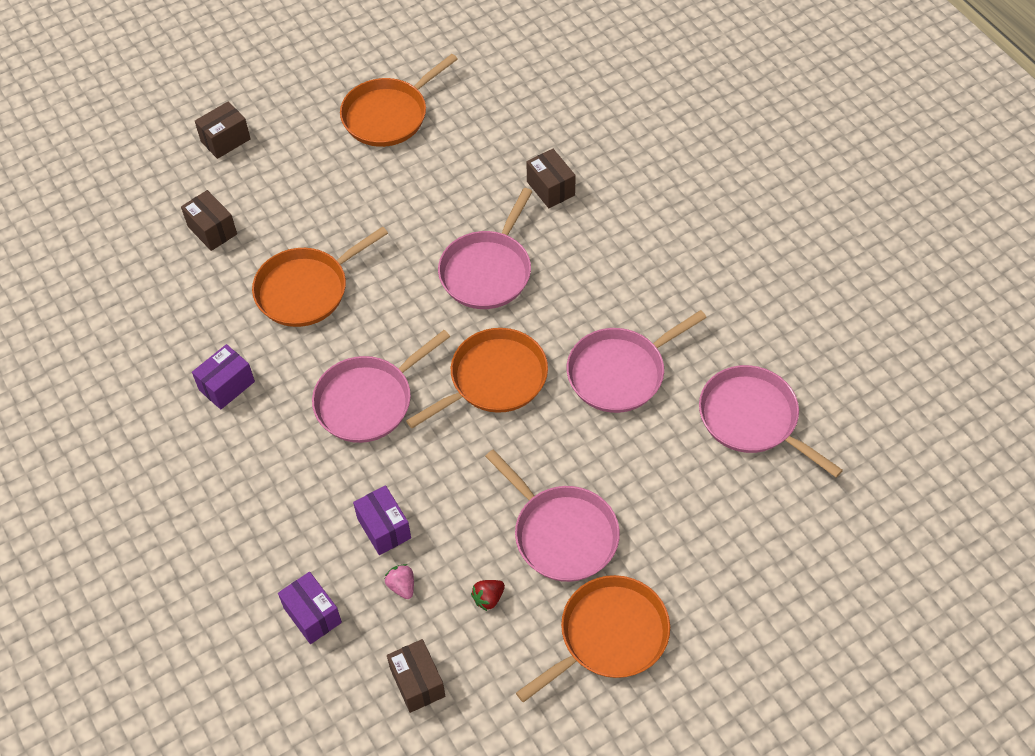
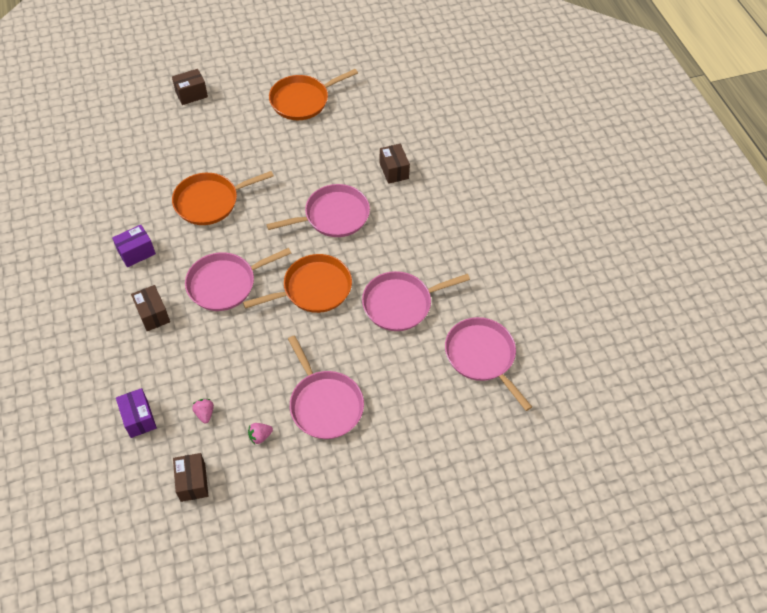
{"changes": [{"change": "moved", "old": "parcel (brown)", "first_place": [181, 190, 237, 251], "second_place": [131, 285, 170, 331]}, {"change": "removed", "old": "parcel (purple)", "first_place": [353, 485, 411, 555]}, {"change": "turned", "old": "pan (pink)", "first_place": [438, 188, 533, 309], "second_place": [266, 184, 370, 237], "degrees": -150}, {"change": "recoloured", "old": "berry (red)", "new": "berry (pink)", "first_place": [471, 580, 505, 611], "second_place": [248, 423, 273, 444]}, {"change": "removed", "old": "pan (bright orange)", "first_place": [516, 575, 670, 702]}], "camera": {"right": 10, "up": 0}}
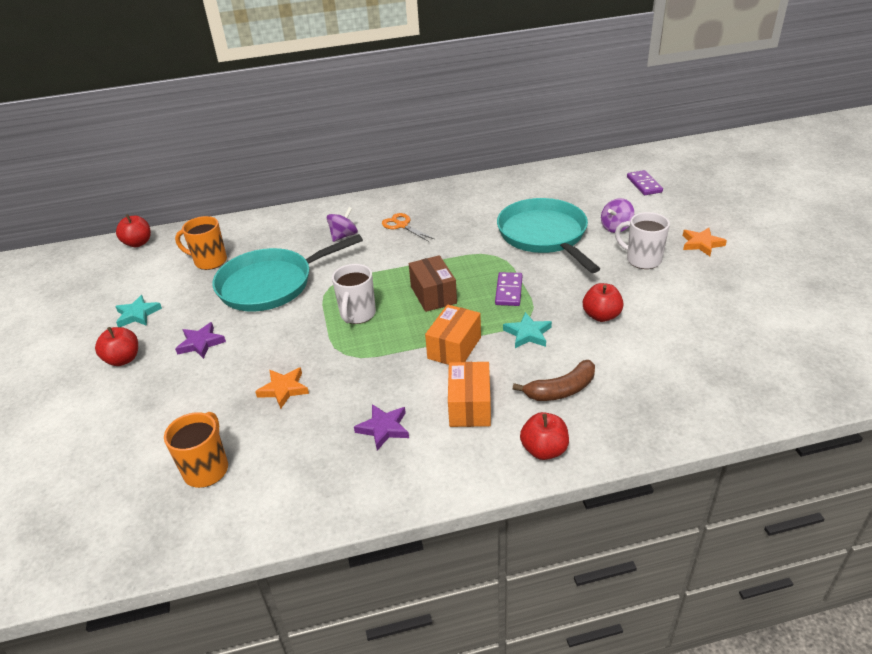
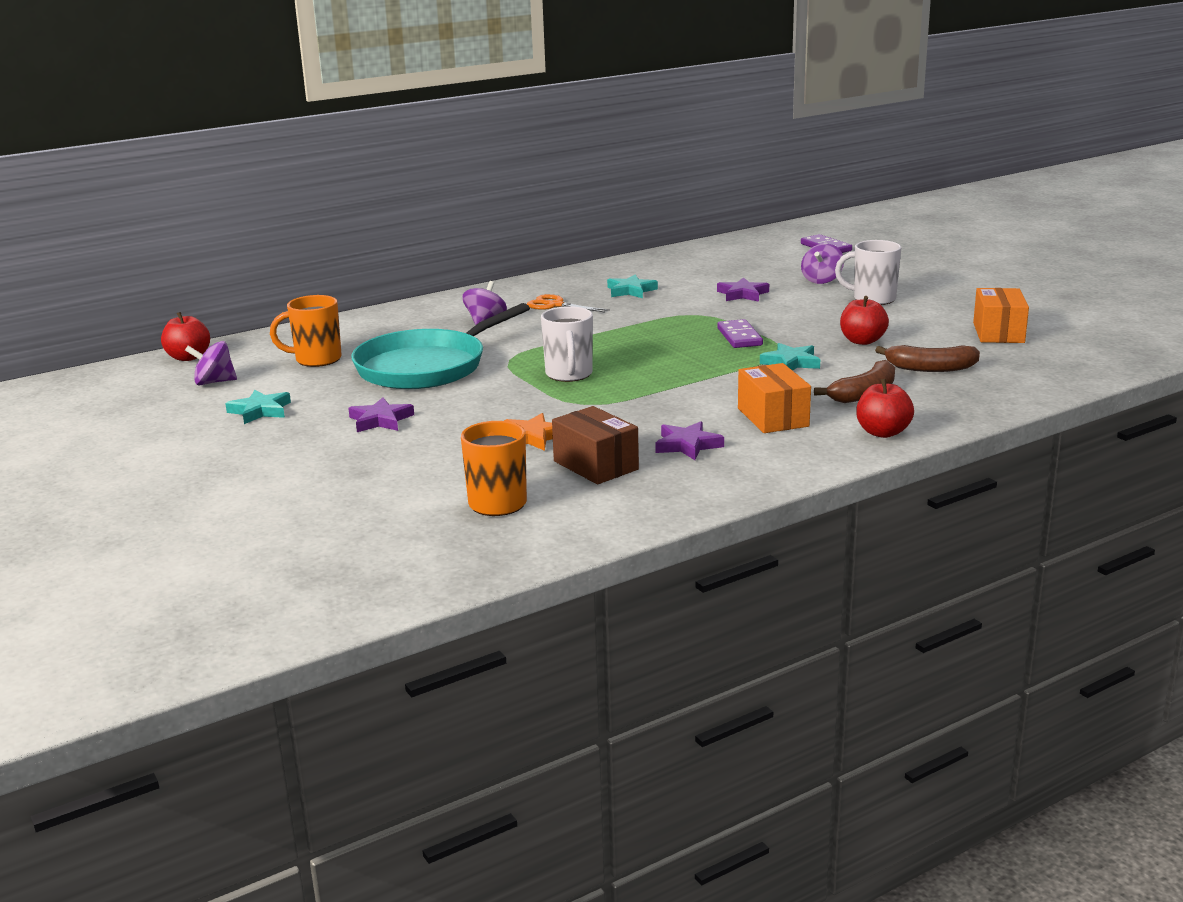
{"changes": [{"change": "removed", "old": "apple (red)", "first_place": [95, 327, 138, 366]}, {"change": "moved", "old": "parcel (brown)", "first_place": [409, 255, 457, 312], "second_place": [552, 406, 639, 484]}, {"change": "moved", "old": "parcel (bright orange)", "first_place": [425, 305, 481, 365], "second_place": [973, 288, 1029, 343]}, {"change": "replaced", "old": "pan (teal)", "new": "five-pointed star (purple)", "first_place": [497, 198, 600, 273], "second_place": [717, 277, 769, 302]}, {"change": "removed", "old": "five-pointed star (bright orange)", "first_place": [683, 228, 727, 256]}, {"change": "added", "new": "toy top (purple)", "second_place": [185, 341, 237, 385]}, {"change": "added", "new": "five-pointed star (teal)", "second_place": [607, 275, 658, 298]}, {"change": "added", "new": "toy banana (brown)", "second_place": [875, 345, 980, 372]}], "camera": {"right": -20, "up": -15}}
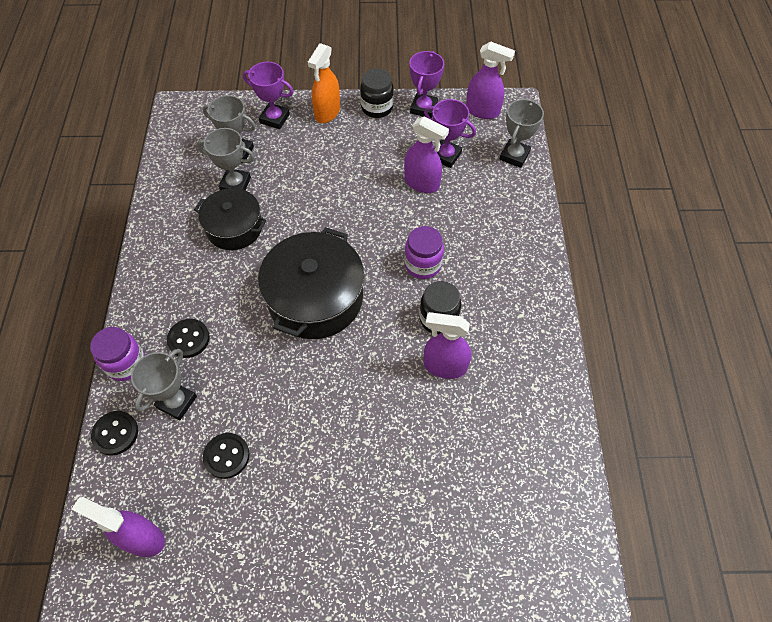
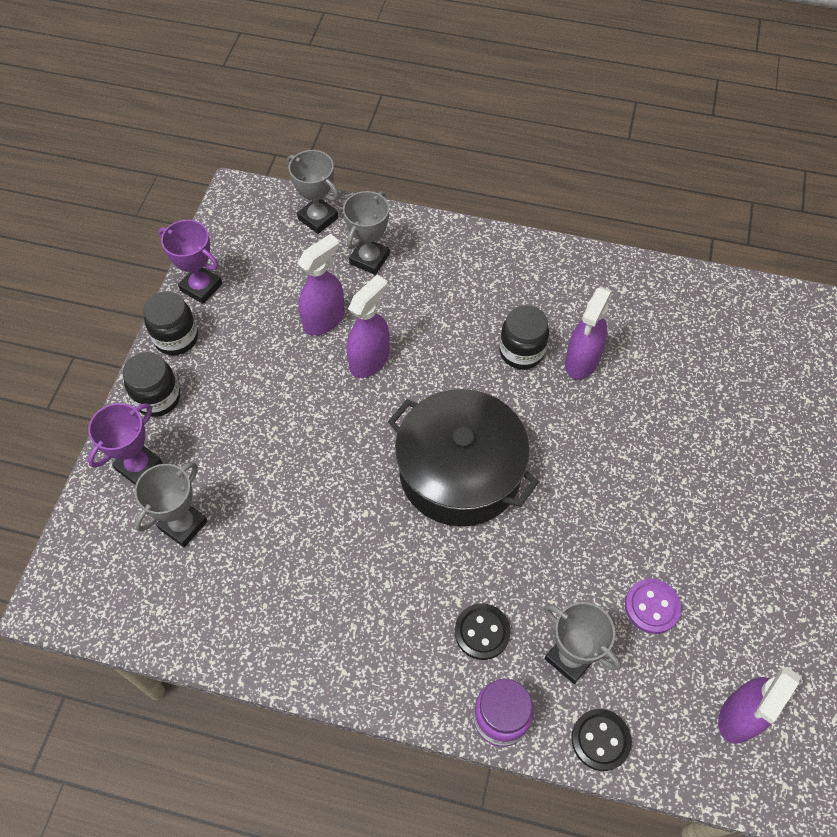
{"changes": [{"change": "removed", "old": "stockpot (ebony)", "first_place": [194, 188, 267, 250]}, {"change": "moved", "old": "trophy (grey)", "first_place": [197, 128, 254, 190], "second_place": [343, 191, 390, 275]}, {"change": "recoloured", "old": "button (ebony)", "new": "button (purple)", "first_place": [203, 433, 250, 479], "second_place": [625, 579, 682, 634]}, {"change": "replaced", "old": "spray bottle (bright orange)", "new": "jam jar (ebony)", "first_place": [308, 43, 340, 123], "second_place": [123, 352, 180, 417]}, {"change": "removed", "old": "jam jar (purple)", "first_place": [404, 226, 444, 279]}, {"change": "removed", "old": "trophy (purple)", "first_place": [424, 99, 476, 168]}, {"change": "moved", "old": "spray bottle (purple)", "first_place": [466, 41, 515, 119], "second_place": [346, 275, 390, 378]}], "camera": {"right": -75, "up": 0}}
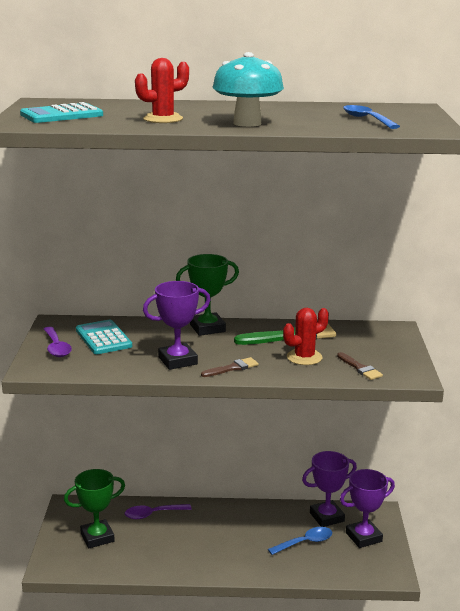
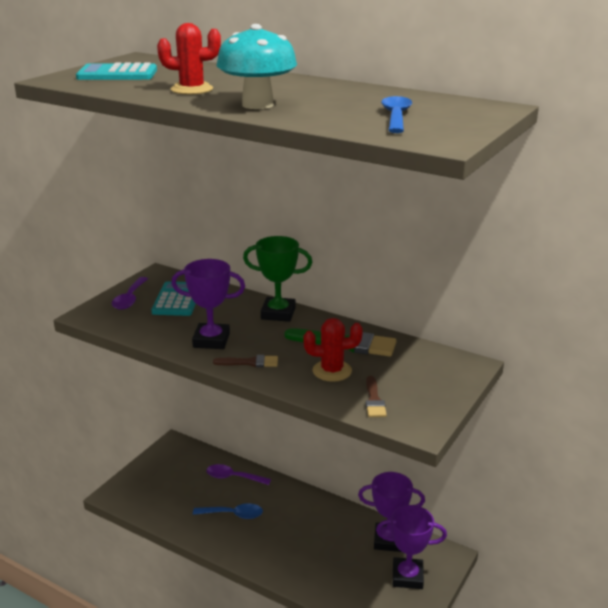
{"changes": [{"change": "removed", "old": "trophy (emerald)", "first_place": [64, 469, 125, 548]}, {"change": "moved", "old": "teaspoon (cobalt)", "first_place": [268, 527, 332, 555], "second_place": [193, 503, 263, 519]}], "camera": {"right": 30, "up": 5}}
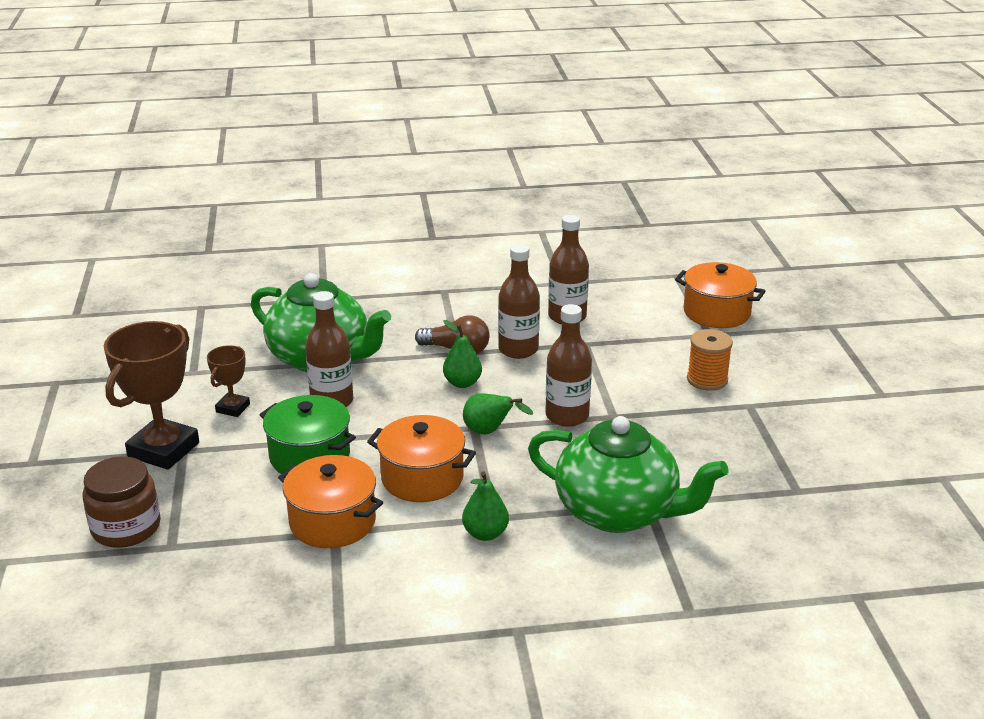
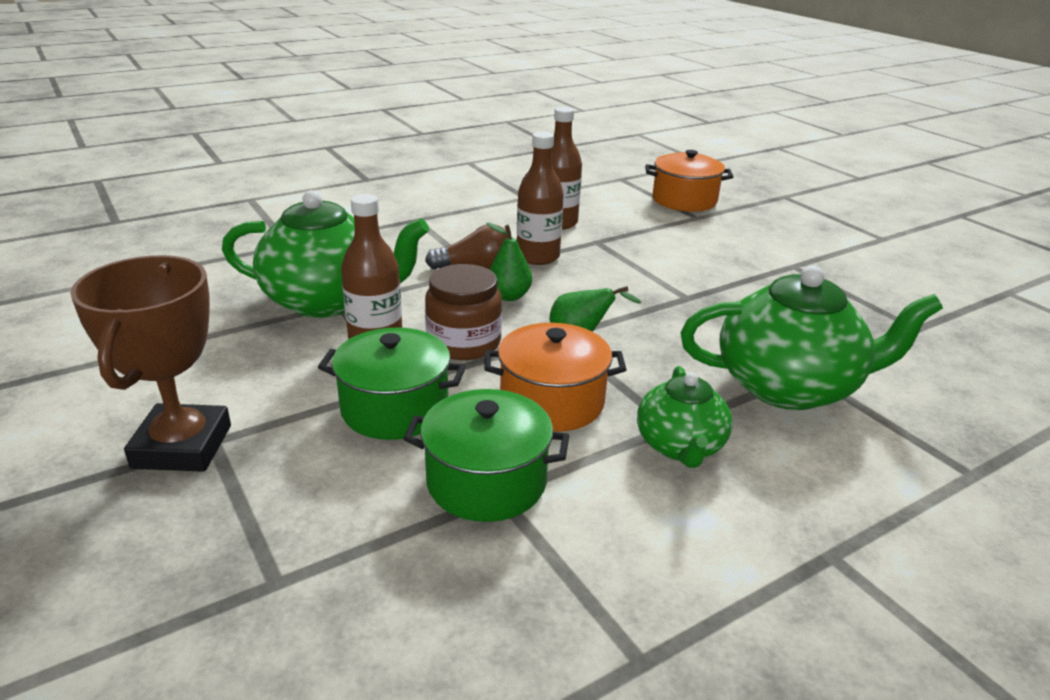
{"changes": [{"change": "moved", "old": "jam jar (brown)", "first_place": [82, 456, 161, 548], "second_place": [425, 264, 502, 360]}, {"change": "removed", "old": "trophy (brown)", "first_place": [207, 345, 250, 417]}, {"change": "recoloured", "old": "stockpot (bright orange)", "new": "stockpot (emerald)", "first_place": [278, 455, 383, 548], "second_place": [403, 389, 569, 522]}, {"change": "replaced", "old": "pear (emerald)", "new": "tea pot (emerald)", "first_place": [462, 471, 509, 541], "second_place": [637, 366, 733, 468]}, {"change": "removed", "old": "drink bottle (brown)", "first_place": [545, 304, 592, 427]}, {"change": "removed", "old": "spool (bright orange)", "first_place": [687, 329, 733, 391]}], "camera": {"right": -25, "up": 0}}
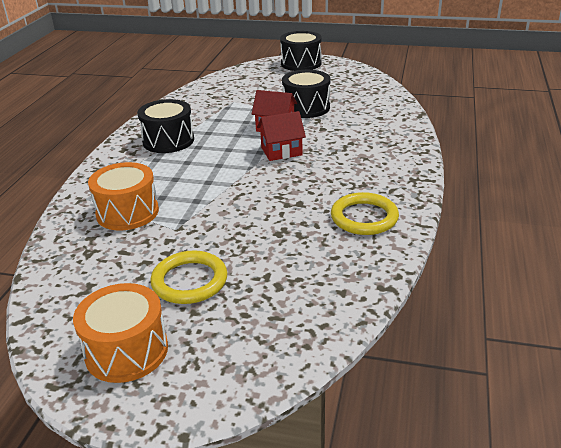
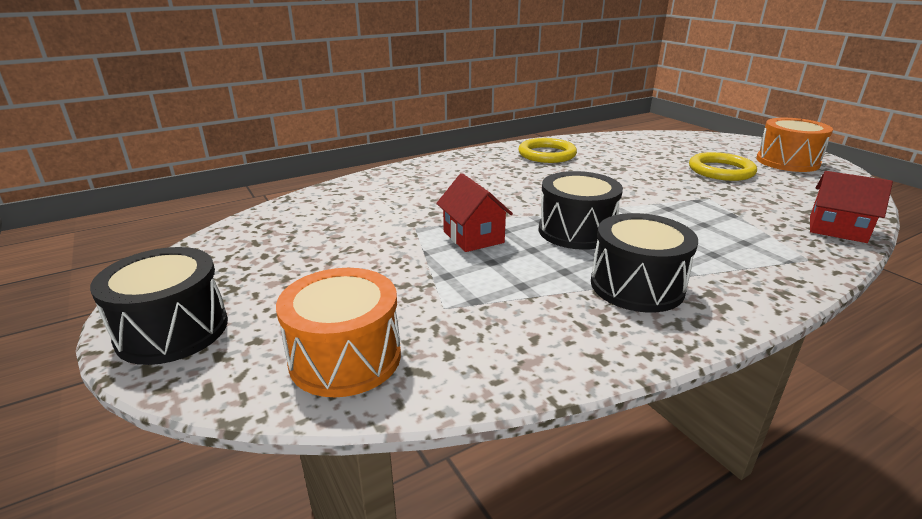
{"changes": [{"change": "moved", "old": "drum (bright orange)", "first_place": [88, 162, 159, 230], "second_place": [276, 268, 401, 397]}, {"change": "moved", "old": "house (red)", "first_place": [257, 111, 306, 161], "second_place": [810, 171, 893, 243]}, {"change": "moved", "old": "drum (ebony)", "first_place": [282, 70, 330, 118], "second_place": [539, 171, 623, 250]}], "camera": {"right": -135, "up": -5}}
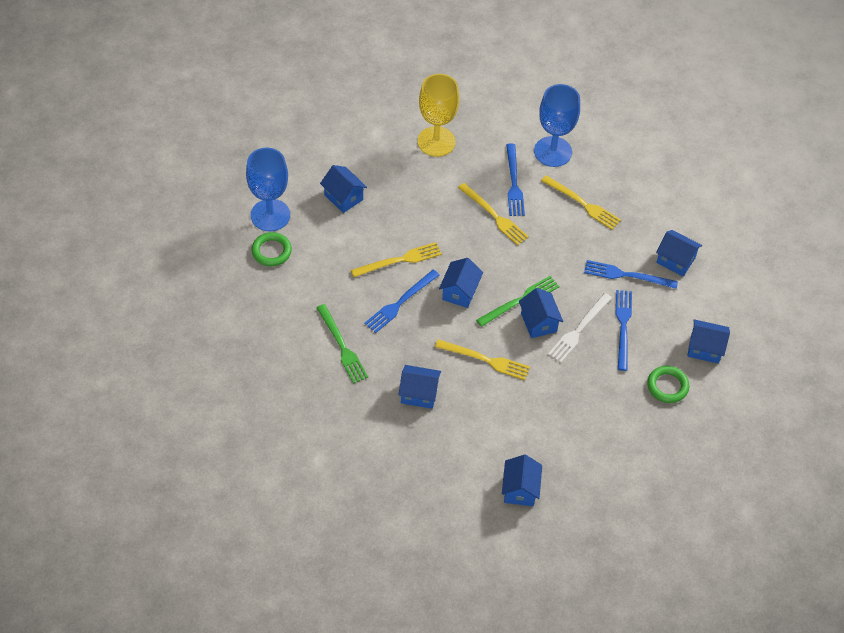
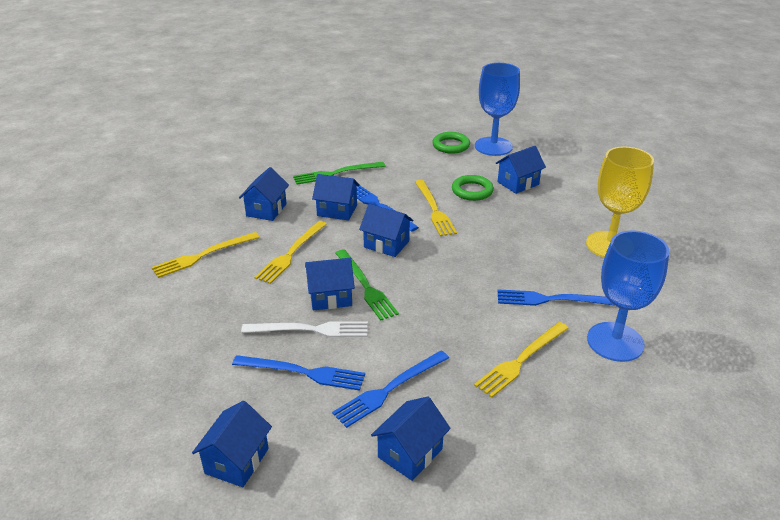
{"changes": [{"change": "moved", "old": "table fork (yellow)", "first_place": [458, 183, 529, 246], "second_place": [151, 232, 260, 278]}, {"change": "moved", "old": "house (cobalt)", "first_place": [502, 454, 542, 506], "second_place": [312, 174, 360, 221]}, {"change": "turned", "old": "table fork (pure white)", "first_place": [548, 293, 612, 363], "second_place": [241, 321, 368, 337], "degrees": 135}, {"change": "turned", "old": "table fork (cobalt)", "first_place": [584, 260, 678, 289], "second_place": [332, 351, 449, 428], "degrees": -150}, {"change": "moved", "old": "hoop (emerald)", "first_place": [647, 366, 689, 403], "second_place": [452, 175, 494, 201]}], "camera": {"right": 100, "up": -20}}
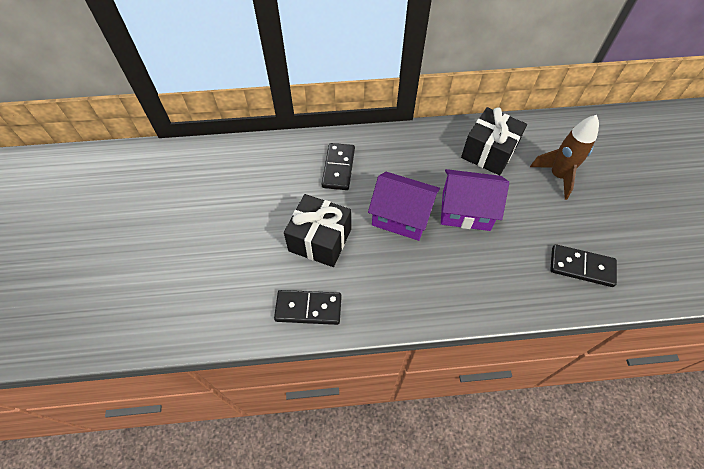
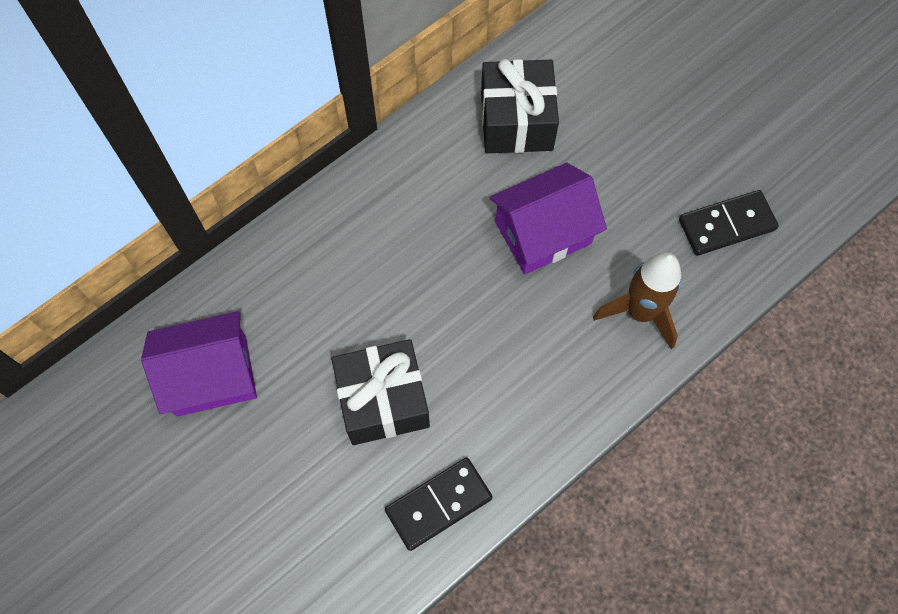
{"changes": [{"change": "removed", "old": "domino (ebony)", "first_place": [322, 143, 355, 190]}, {"change": "moved", "old": "house (purple)", "first_place": [368, 172, 440, 241], "second_place": [141, 311, 257, 417]}, {"change": "moved", "old": "spaceship (brown)", "first_place": [530, 115, 599, 200], "second_place": [593, 252, 681, 349]}], "camera": {"right": -35, "up": 10}}
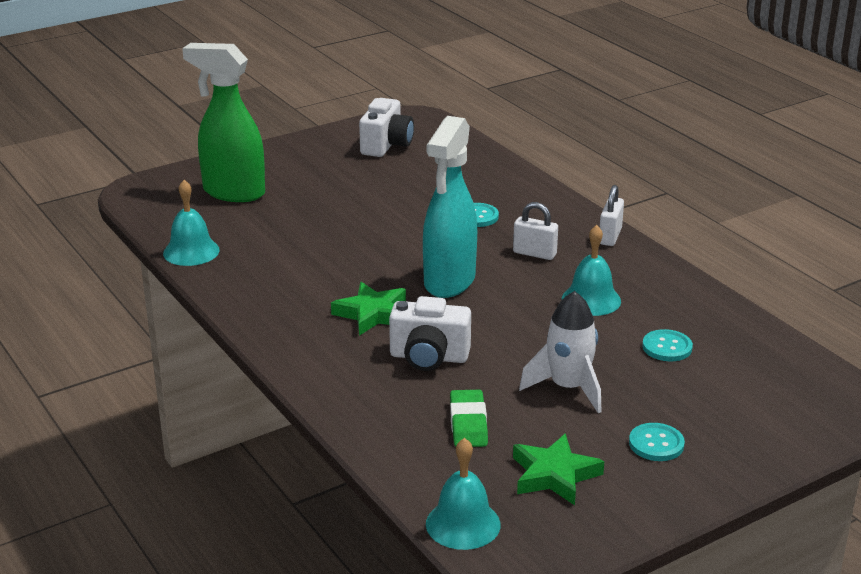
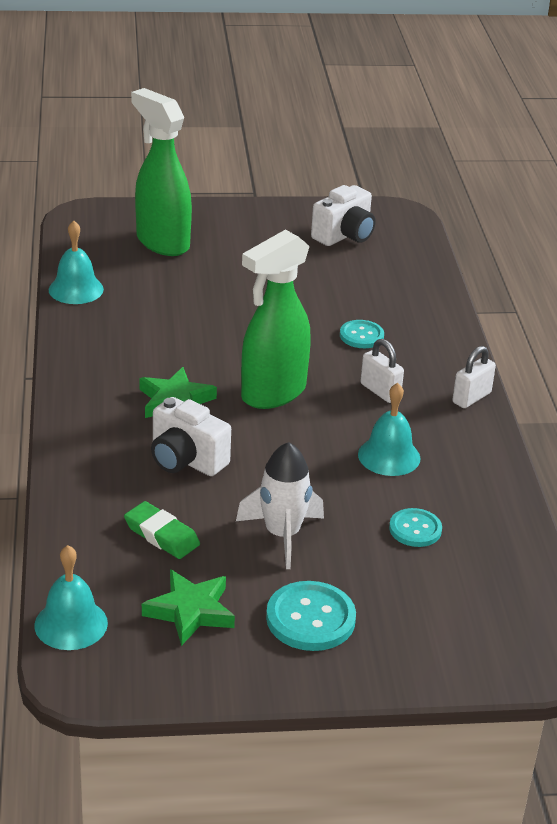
{"changes": [{"change": "recoloured", "old": "spray bottle (teal)", "new": "spray bottle (emerald)", "first_place": [423, 116, 477, 298], "second_place": [241, 229, 311, 409]}, {"change": "turned", "old": "eraser (emerald)", "first_place": [450, 390, 488, 447], "second_place": [124, 501, 200, 559], "degrees": -75}, {"change": "resized", "old": "button (teal)", "first_place": [629, 423, 685, 461], "second_place": [266, 581, 356, 651], "factor": 1.58}], "camera": {"right": 25, "up": 5}}
